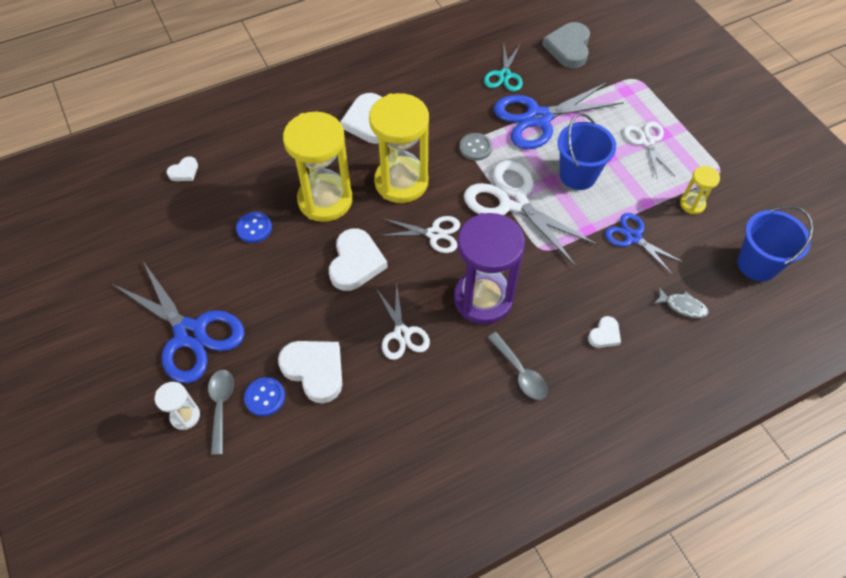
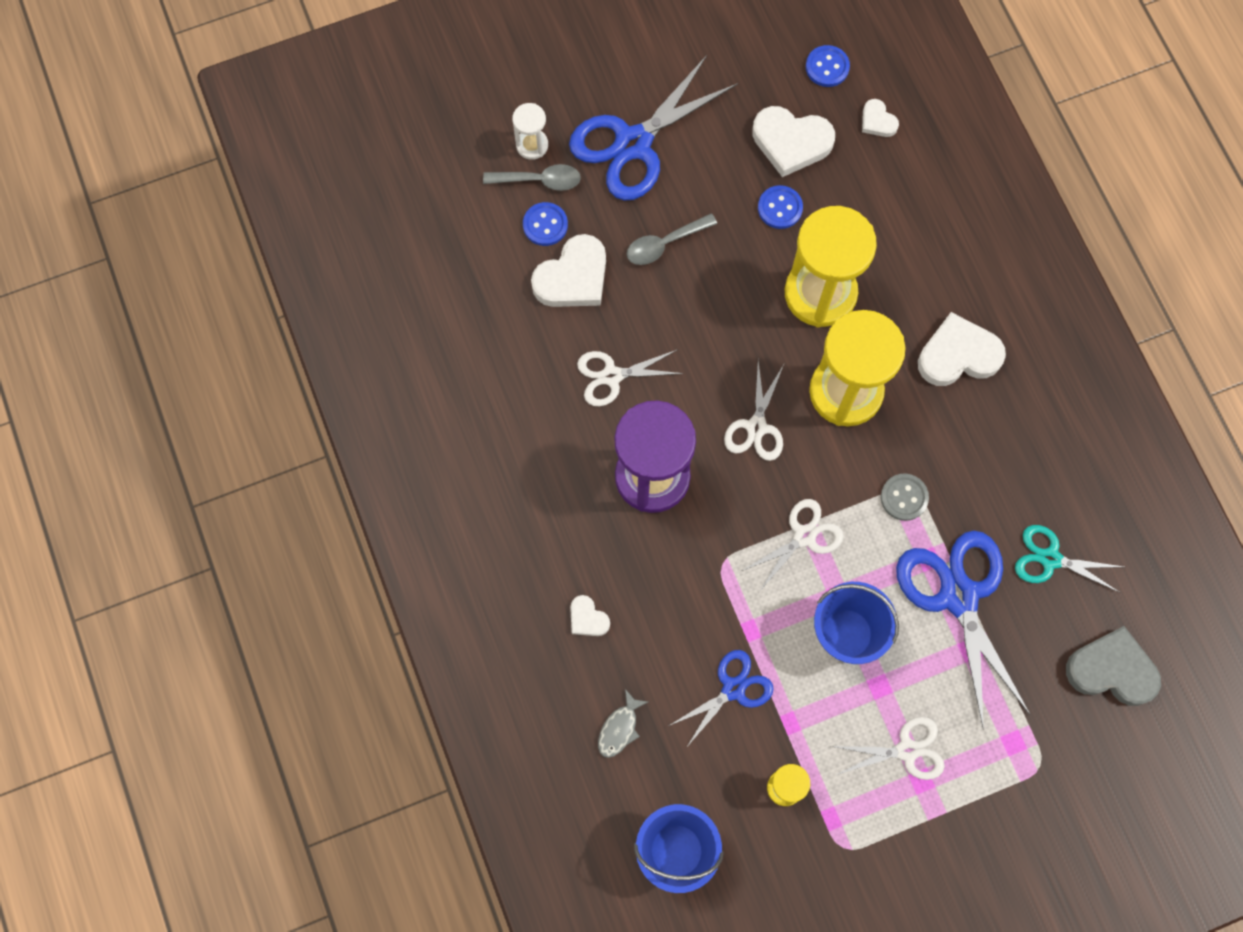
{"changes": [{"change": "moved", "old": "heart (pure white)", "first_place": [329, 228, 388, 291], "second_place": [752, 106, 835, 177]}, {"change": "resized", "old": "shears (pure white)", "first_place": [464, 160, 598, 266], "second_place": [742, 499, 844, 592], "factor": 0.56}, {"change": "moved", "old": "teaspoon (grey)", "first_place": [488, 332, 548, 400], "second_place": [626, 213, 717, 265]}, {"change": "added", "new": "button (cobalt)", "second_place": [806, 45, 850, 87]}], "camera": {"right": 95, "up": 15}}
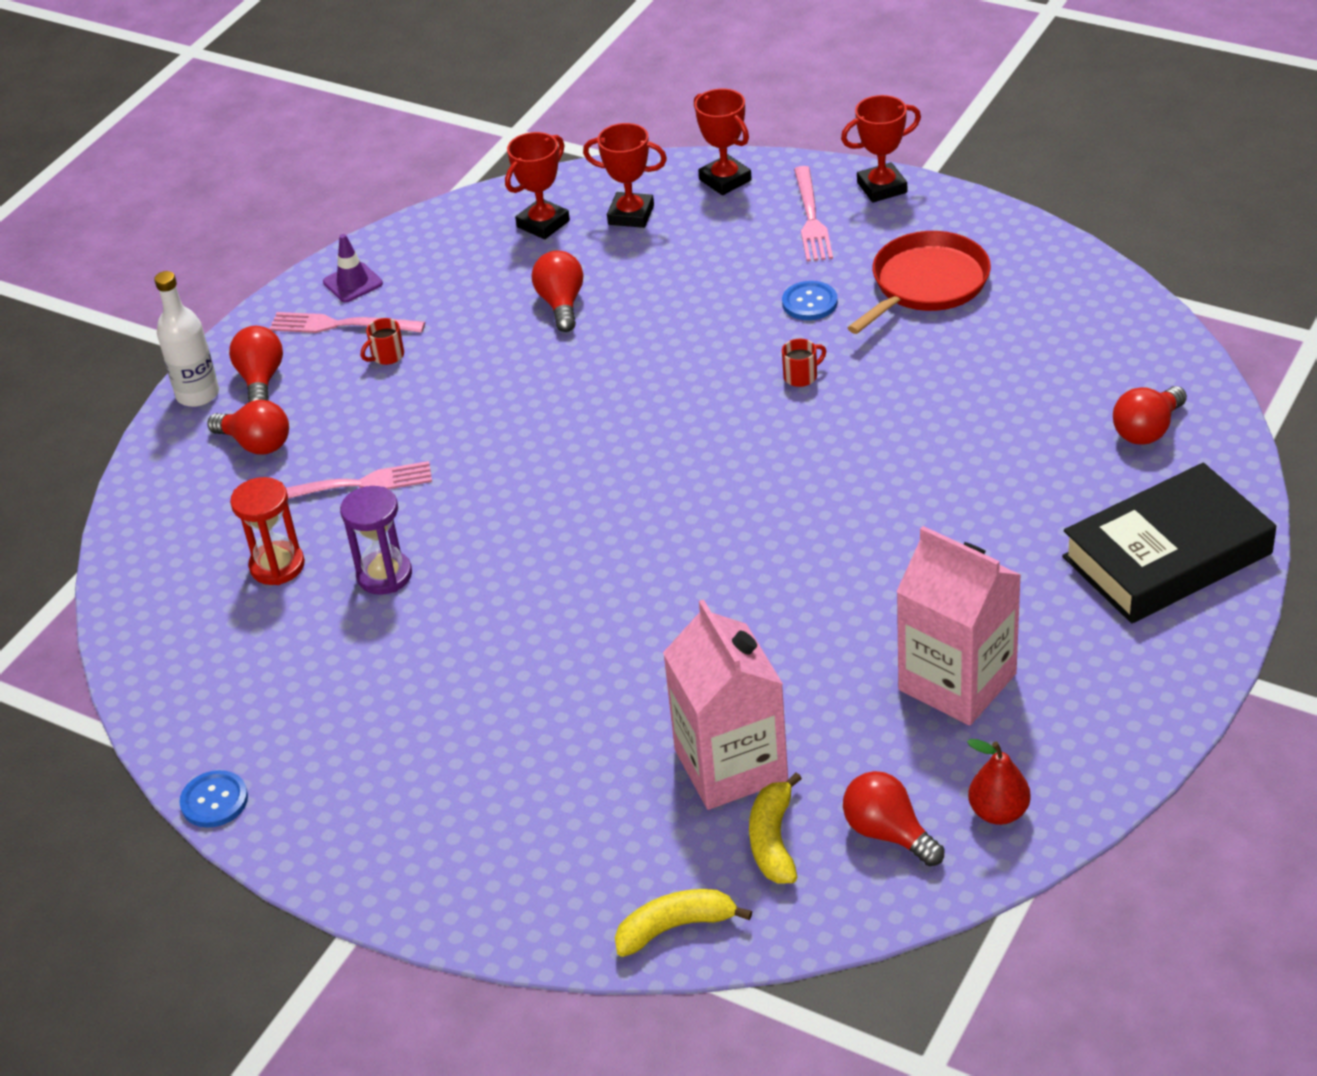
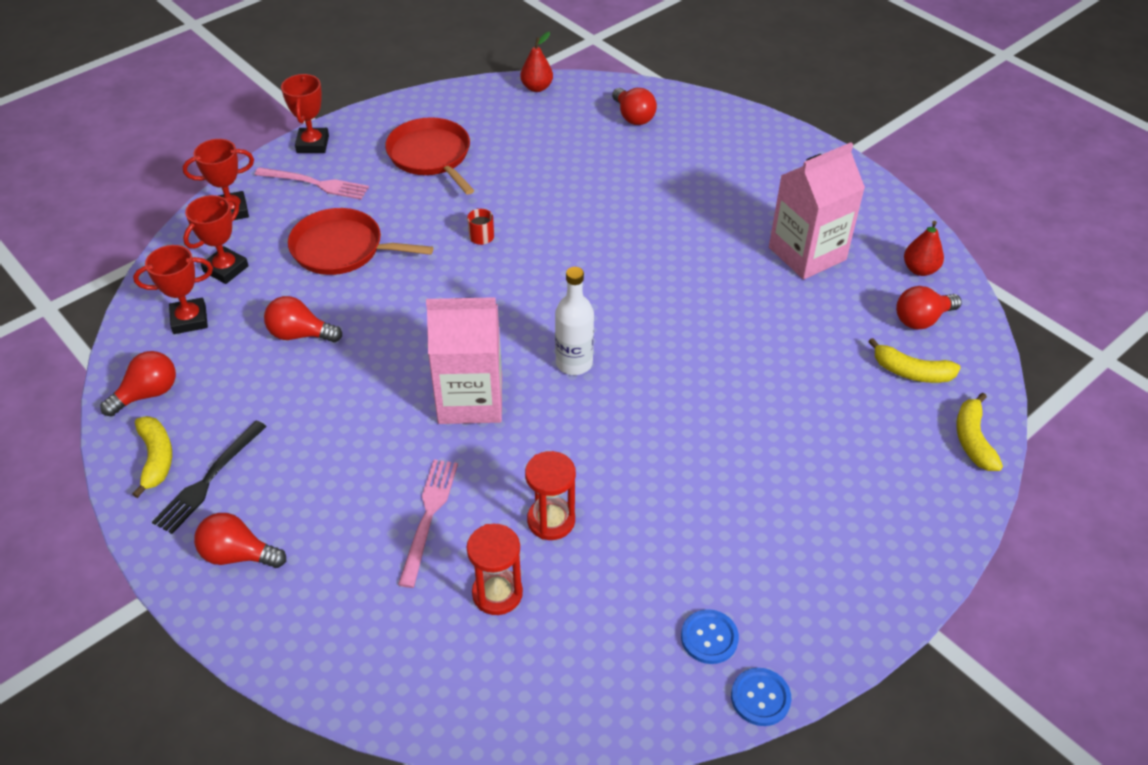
{"changes": [{"change": "moved", "old": "drink bottle (pure white)", "first_place": [154, 271, 219, 407], "second_place": [555, 267, 594, 375]}, {"change": "moved", "old": "light bulb (red)", "first_place": [208, 400, 289, 455], "second_place": [100, 351, 176, 417]}, {"change": "recoloured", "old": "table fork (pink)", "new": "table fork (ebony)", "first_place": [269, 312, 425, 333], "second_place": [152, 420, 267, 534]}, {"change": "replaced", "old": "traffic cone (purple)", "new": "toy banana (yellow)", "first_place": [323, 234, 383, 302], "second_place": [132, 416, 172, 498]}, {"change": "recoloured", "old": "sand timer (purple)", "new": "sand timer (red)", "first_place": [340, 486, 412, 595], "second_place": [525, 451, 576, 540]}, {"change": "removed", "old": "coffee mug (red)", "first_place": [361, 318, 404, 365]}, {"change": "turned", "old": "trophy (red)", "first_place": [505, 132, 570, 239], "second_place": [133, 245, 213, 334], "degrees": -75}, {"change": "moved", "old": "juice carton (pink)", "first_place": [663, 599, 788, 810], "second_place": [426, 297, 502, 424]}, {"change": "moved", "old": "button (cobalt)", "first_place": [782, 281, 838, 320], "second_place": [681, 609, 739, 664]}, {"change": "removed", "old": "hardcover (ebony)", "first_place": [1062, 463, 1276, 623]}, {"change": "added", "new": "pan (red)", "second_place": [288, 208, 433, 275]}, {"change": "added", "new": "pear (red)", "second_place": [520, 32, 553, 92]}], "camera": {"right": -75, "up": 5}}
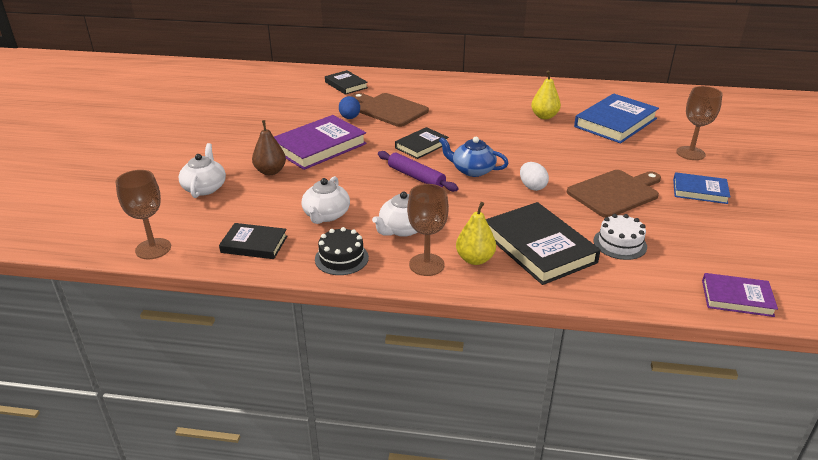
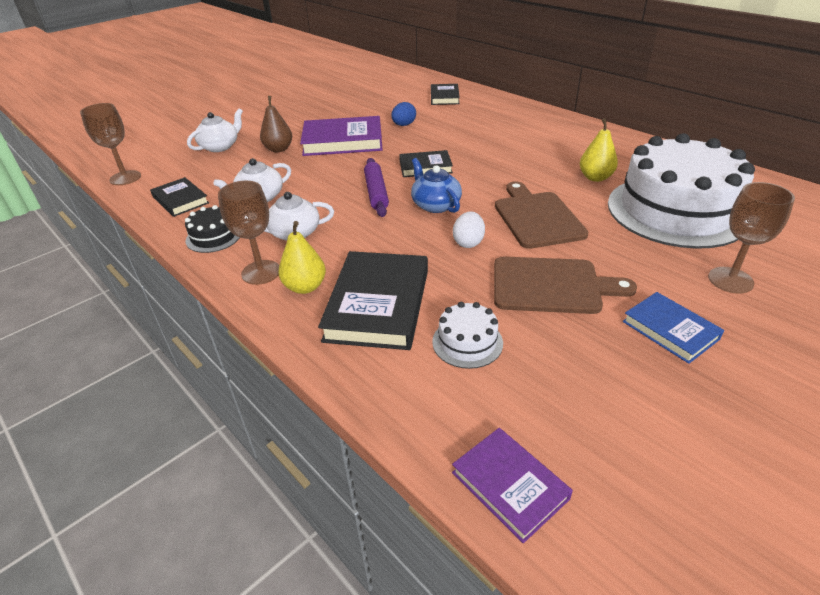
{"changes": [{"change": "moved", "old": "cutting board (brown)", "first_place": [352, 93, 429, 127], "second_place": [495, 181, 588, 249]}, {"change": "replaced", "old": "hardcover (cobalt)", "new": "layer cake (pure white)", "first_place": [574, 93, 659, 143], "second_place": [608, 133, 755, 249]}], "camera": {"right": 40, "up": 5}}
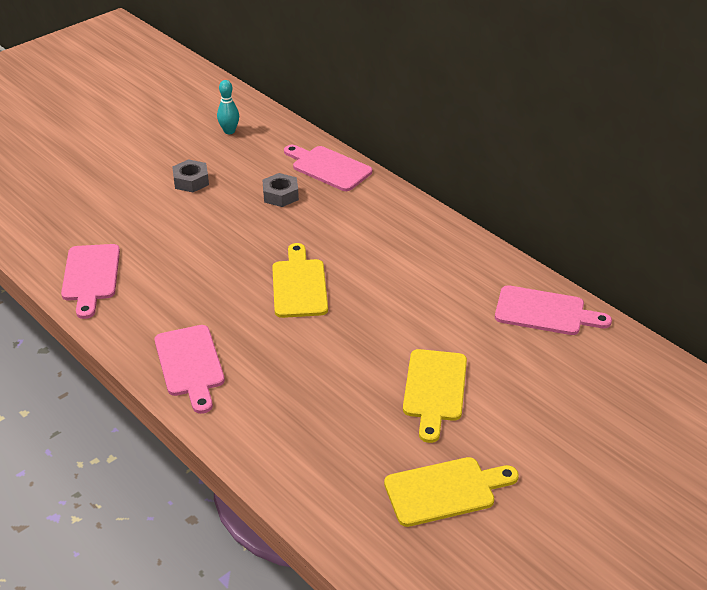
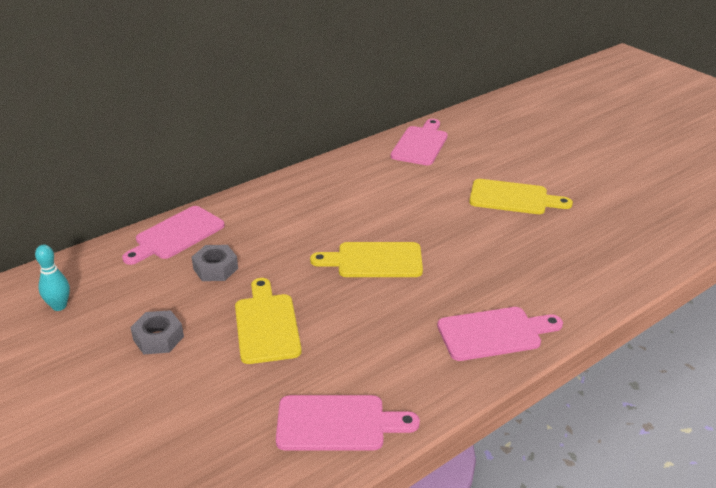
{"changes": [{"change": "moved", "old": "cutting board (yellow)", "first_place": [384, 457, 519, 527], "second_place": [235, 278, 302, 364]}], "camera": {"right": -85, "up": -5}}
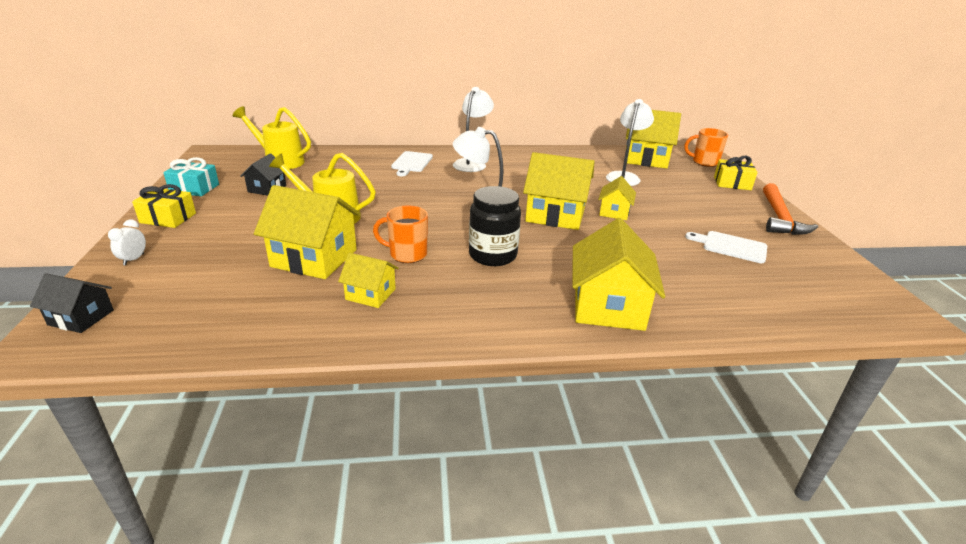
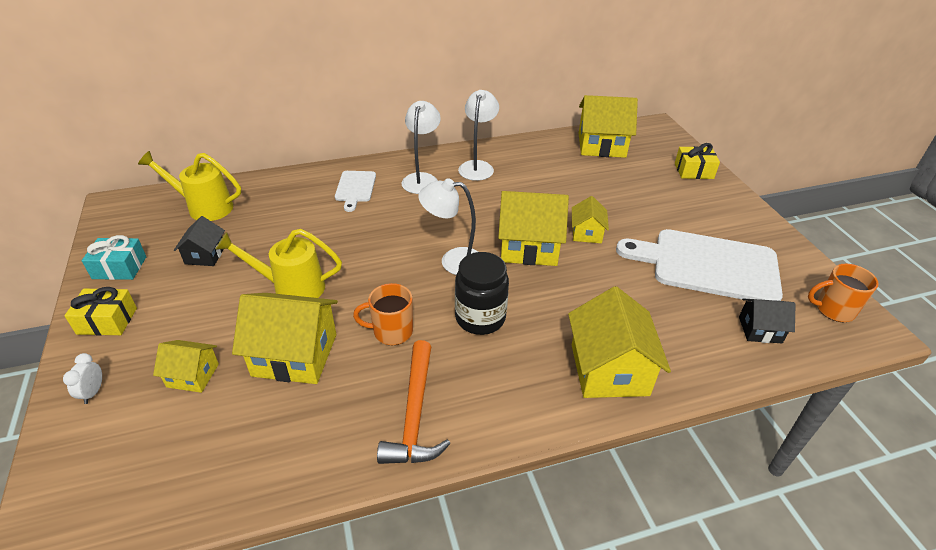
{"changes": [{"change": "moved", "old": "house (ebony)", "first_place": [30, 273, 114, 333], "second_place": [739, 298, 795, 343]}, {"change": "moved", "old": "house (yellow)", "first_place": [338, 253, 399, 308], "second_place": [153, 340, 219, 393]}, {"change": "moved", "old": "reading lamp (pure white)", "first_place": [606, 99, 654, 186], "second_place": [458, 90, 499, 181]}, {"change": "moved", "old": "coffee mug (bright orange)", "first_place": [684, 128, 728, 167], "second_place": [808, 264, 879, 322]}, {"change": "resized", "old": "cutting board (pure white)", "first_place": [685, 231, 767, 263], "second_place": [616, 229, 783, 302], "factor": 2.04}, {"change": "moved", "old": "hammer (bright orange)", "first_place": [763, 183, 818, 235], "second_place": [377, 340, 450, 464]}], "camera": {"right": -10, "up": 10}}
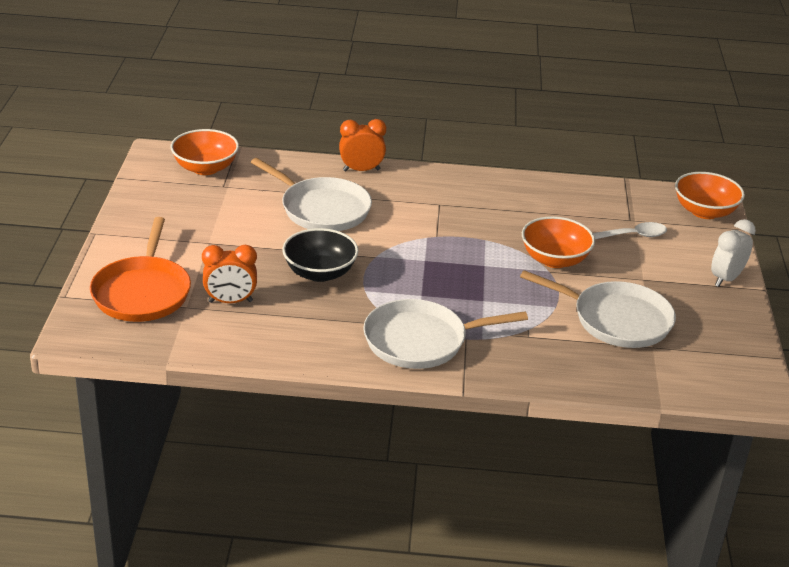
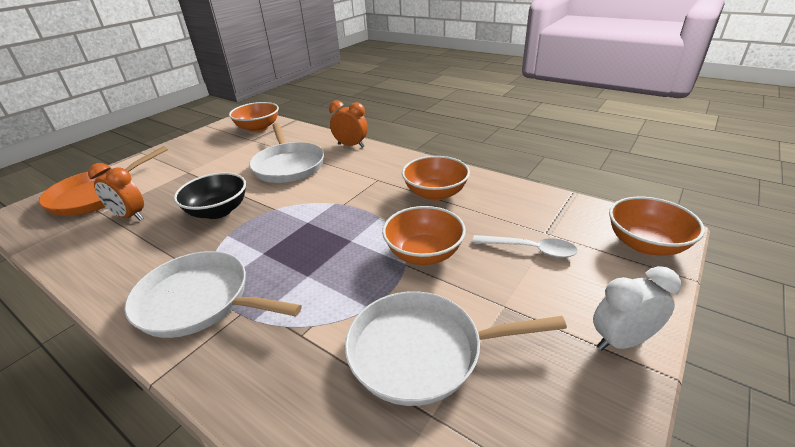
{"changes": [{"change": "turned", "old": "pan (pure white)", "first_place": [520, 270, 676, 348], "second_place": [345, 291, 567, 406], "degrees": 120}, {"change": "added", "new": "deep dish (bright orange)", "second_place": [402, 156, 470, 201]}], "camera": {"right": 35, "up": 0}}
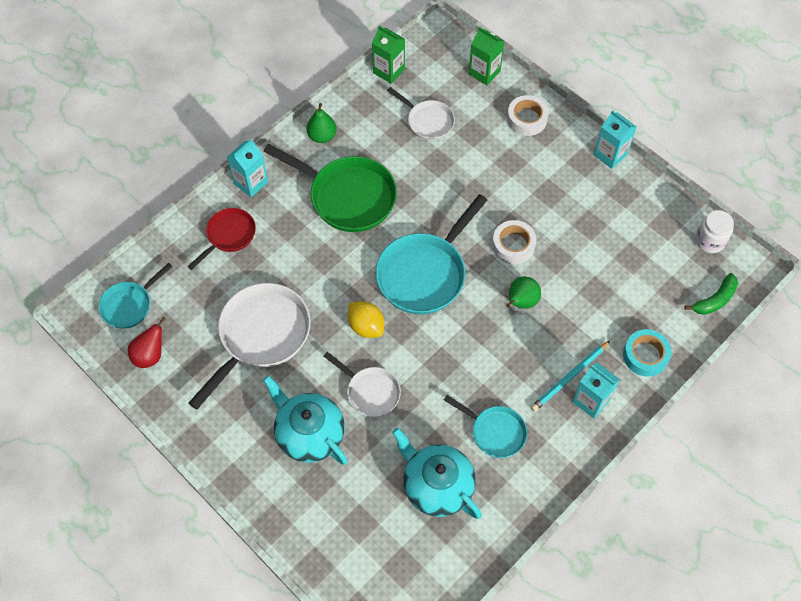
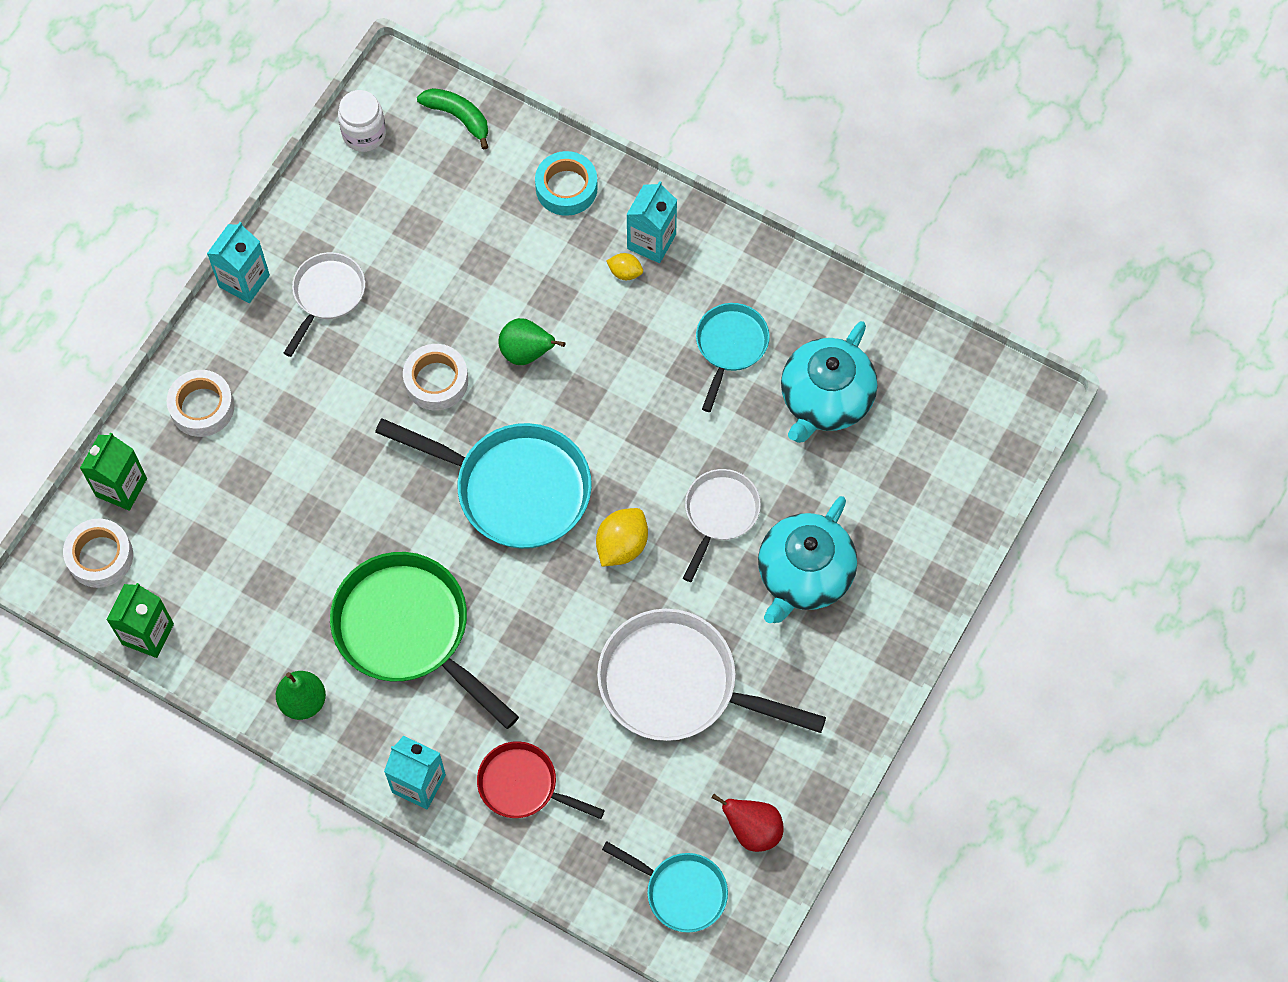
{"changes": [{"change": "turned", "old": "pan (emerald)", "first_place": [263, 144, 397, 232], "second_place": [330, 552, 519, 729], "degrees": -60}, {"change": "moved", "old": "pan (pure white)", "first_place": [387, 87, 455, 140], "second_place": [284, 252, 365, 357]}, {"change": "replaced", "old": "wooden pencil (teal)", "new": "lemon (yellow)", "first_place": [531, 341, 610, 412], "second_place": [607, 253, 643, 280]}, {"change": "added", "new": "tape (pure white)", "second_place": [63, 519, 133, 588]}], "camera": {"right": -105, "up": 5}}
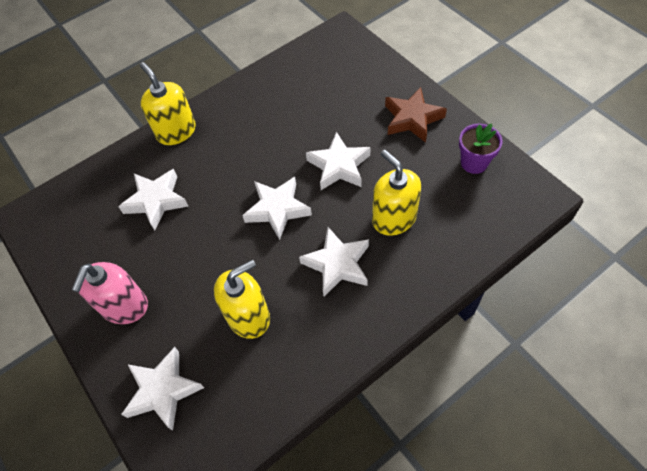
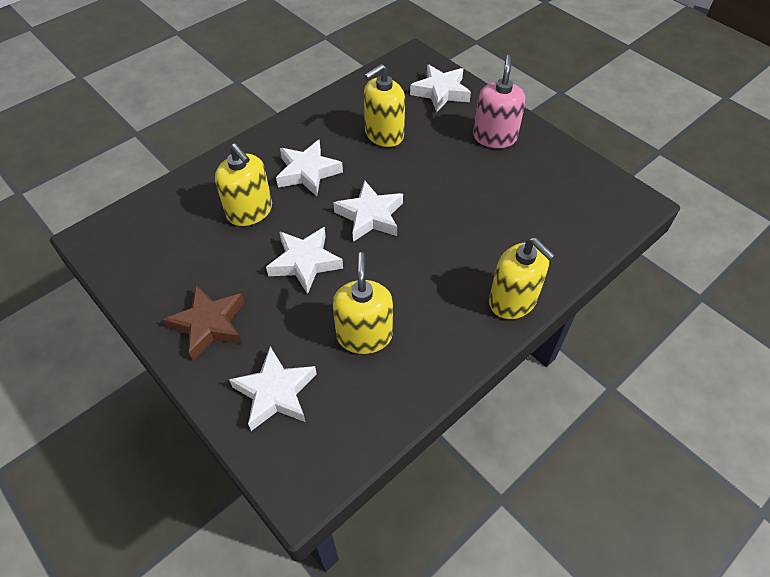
{"changes": [{"change": "moved", "old": "five-pointed star (pure white)", "first_place": [118, 169, 189, 230], "second_place": [229, 347, 317, 431]}, {"change": "removed", "old": "flower pot (purple)", "first_place": [459, 123, 503, 174]}, {"change": "added", "new": "soap pump (yellow)", "second_place": [332, 252, 393, 354]}], "camera": {"right": 170, "up": -5}}
